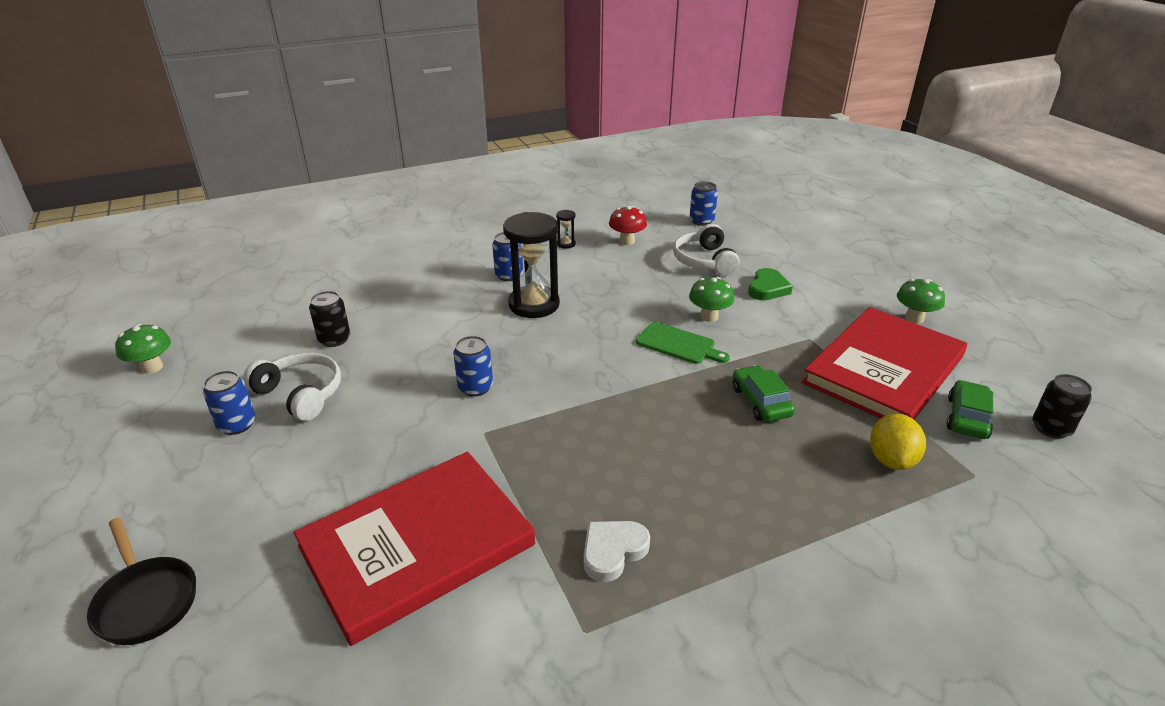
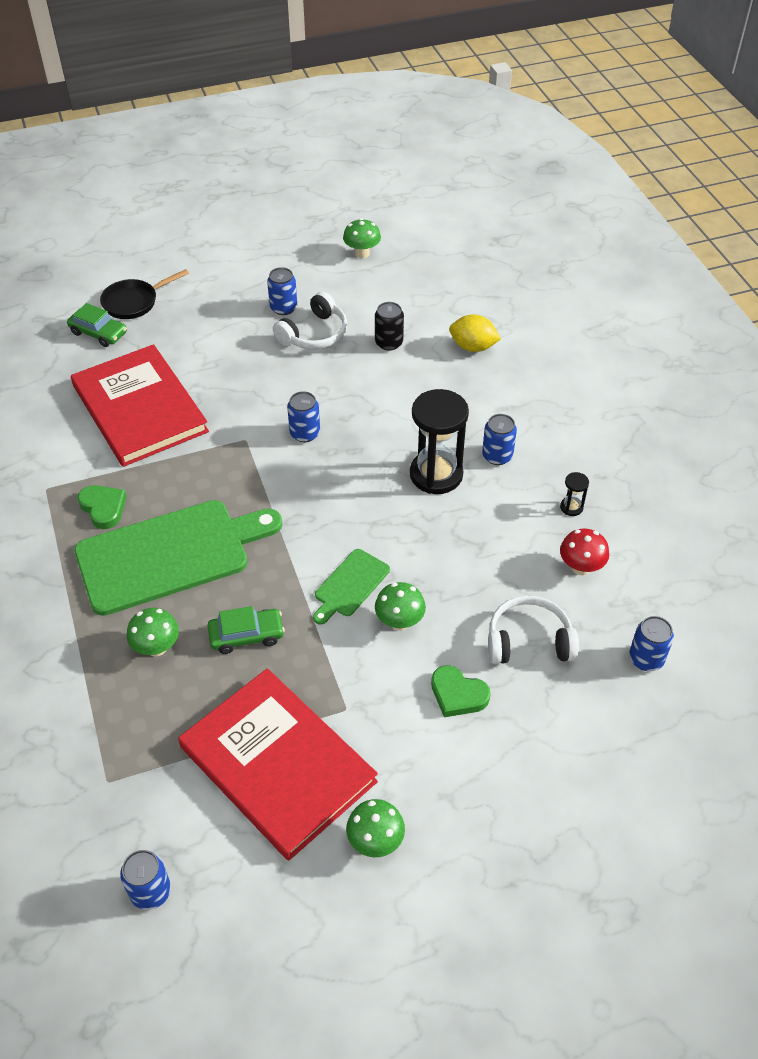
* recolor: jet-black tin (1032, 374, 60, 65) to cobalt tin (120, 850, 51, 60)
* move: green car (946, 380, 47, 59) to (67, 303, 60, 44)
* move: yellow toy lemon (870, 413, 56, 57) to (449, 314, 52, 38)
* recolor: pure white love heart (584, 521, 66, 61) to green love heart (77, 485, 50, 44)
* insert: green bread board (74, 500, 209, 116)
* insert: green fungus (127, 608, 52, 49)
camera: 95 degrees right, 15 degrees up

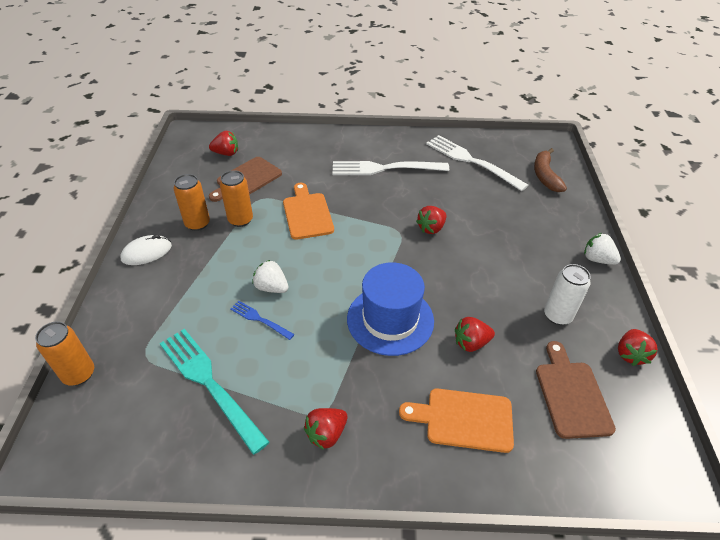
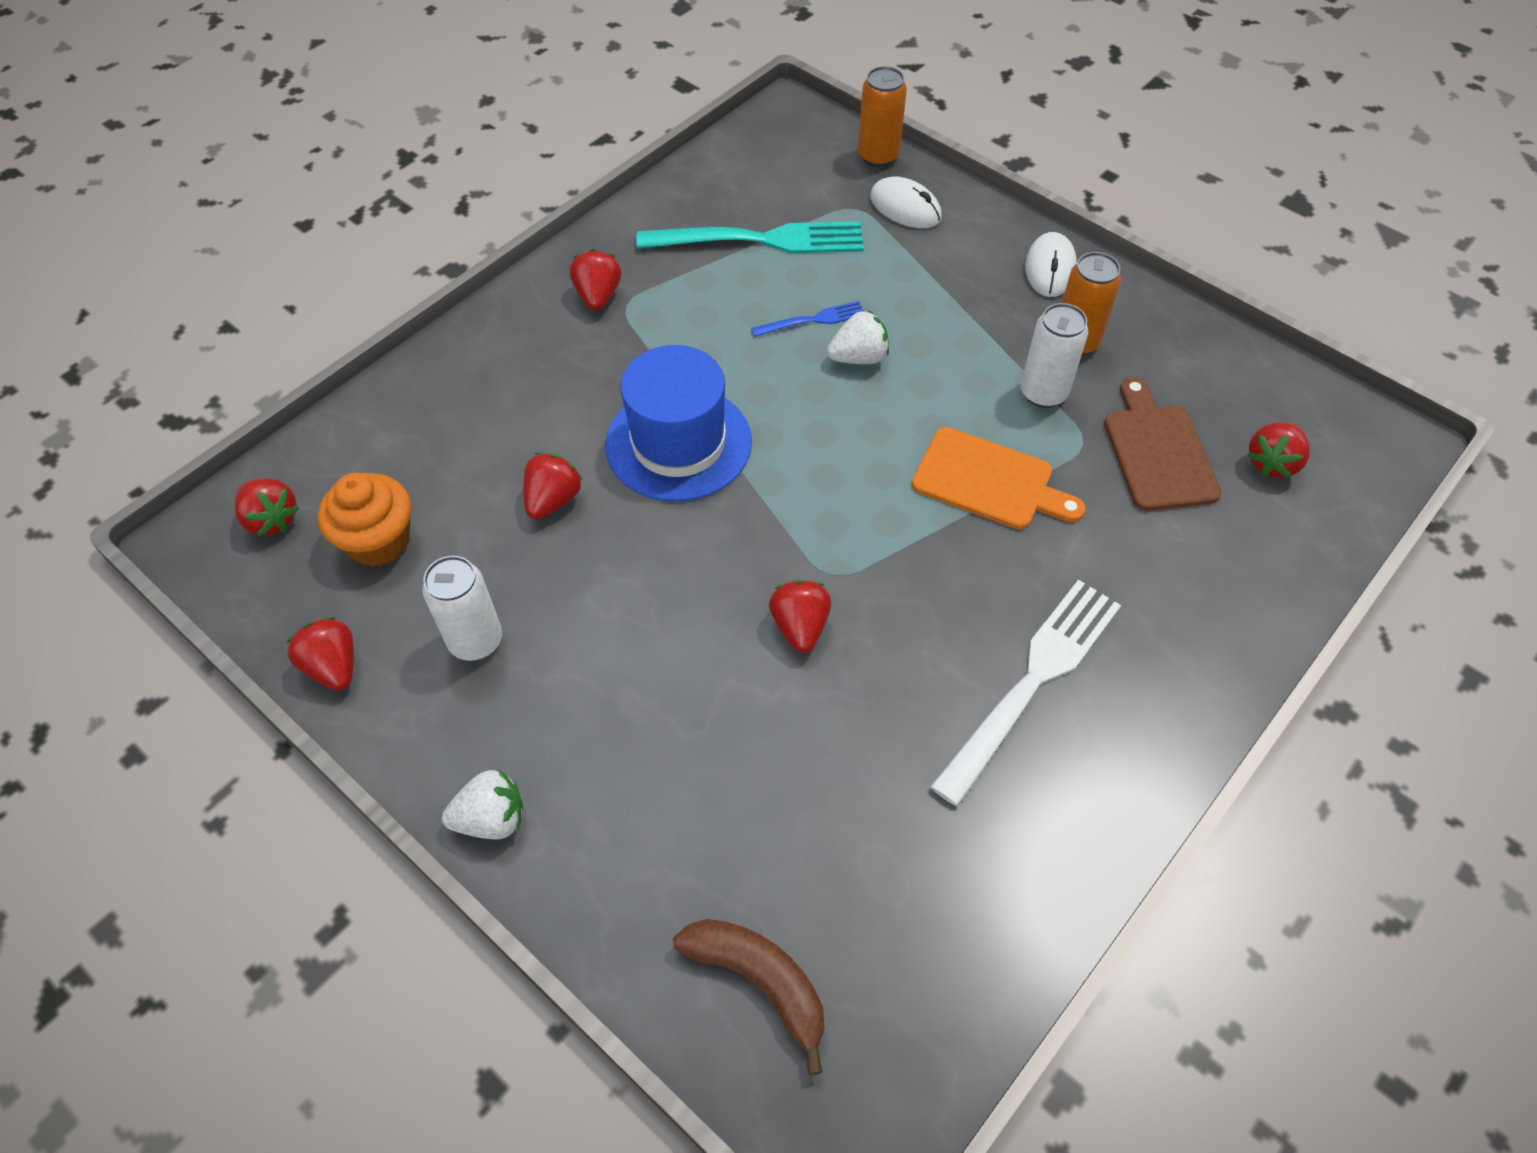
* delete: pure white table fork (426, 135, 102, 56)
* recolor: orange tin (220, 170, 33, 57) to pure white tin (1021, 303, 67, 105)
* replace: brown bread board (536, 341, 80, 98) to orange fairy cake (317, 473, 94, 94)
* delete: orange bread board (399, 388, 115, 65)
* insert: pure white PC mouse (870, 177, 72, 51)
* insert: red strawberry (235, 478, 64, 58)
camera: 130 degrees right, 10 degrees up

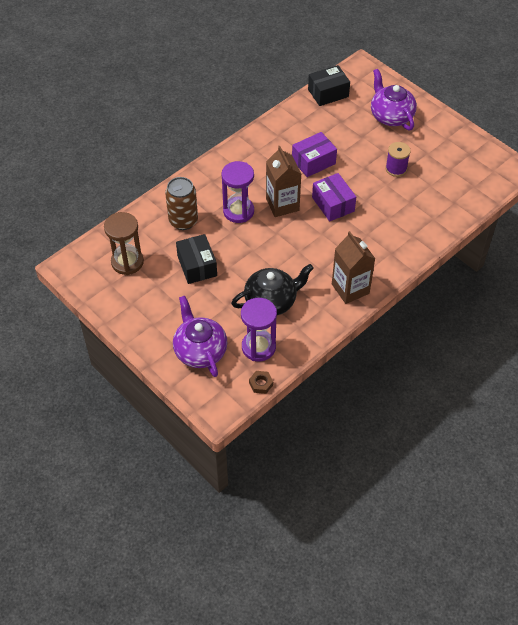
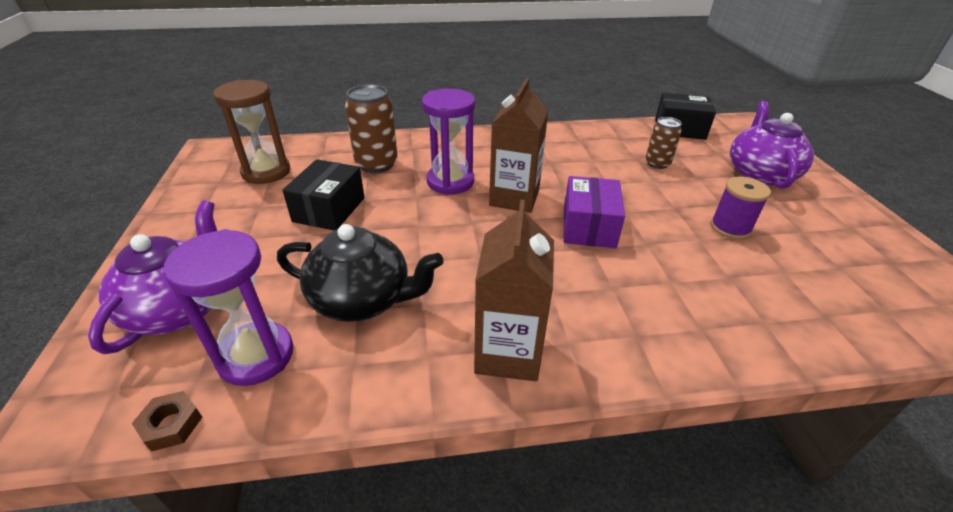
* delete: purple package (292, 132, 45, 45)
* insert: brown tin (645, 117, 37, 52)
camera: 35 degrees right, 15 degrees down

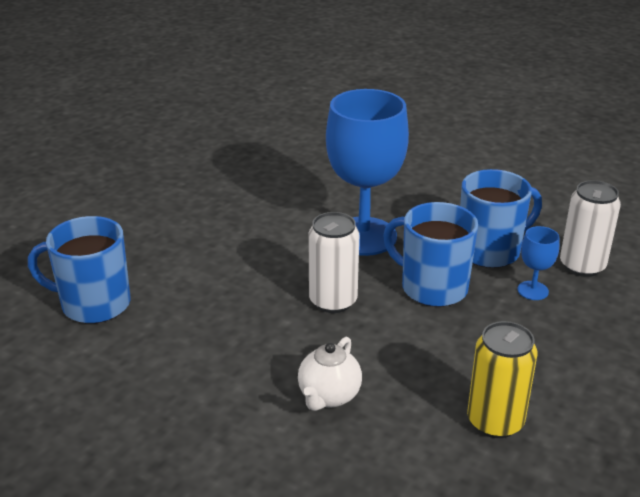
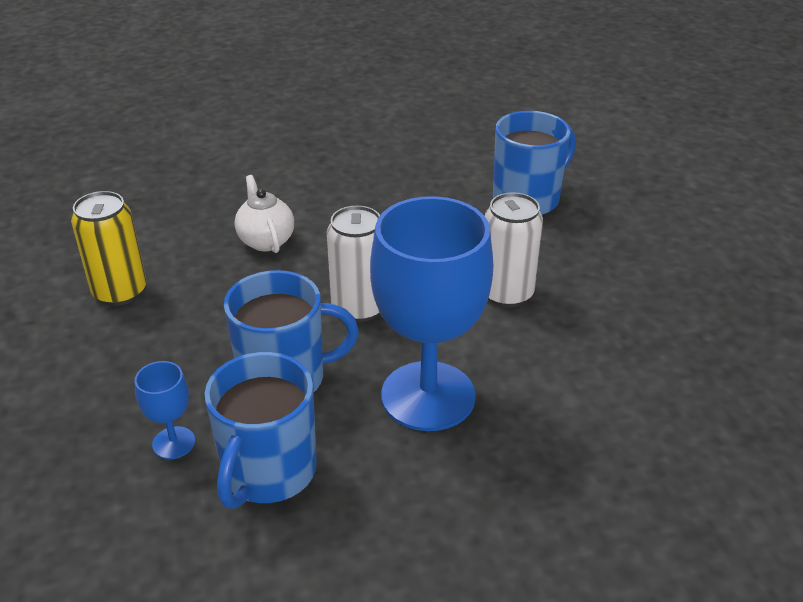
* move: pure white tin (560, 180, 61, 97) to (485, 192, 58, 115)
camera: 135 degrees right, 5 degrees up

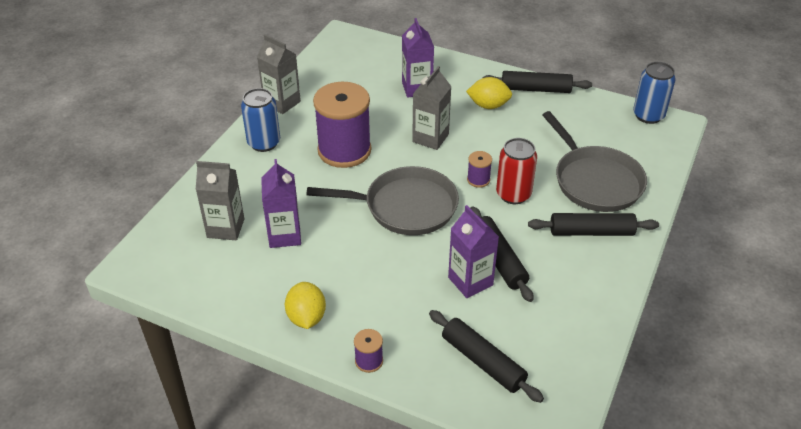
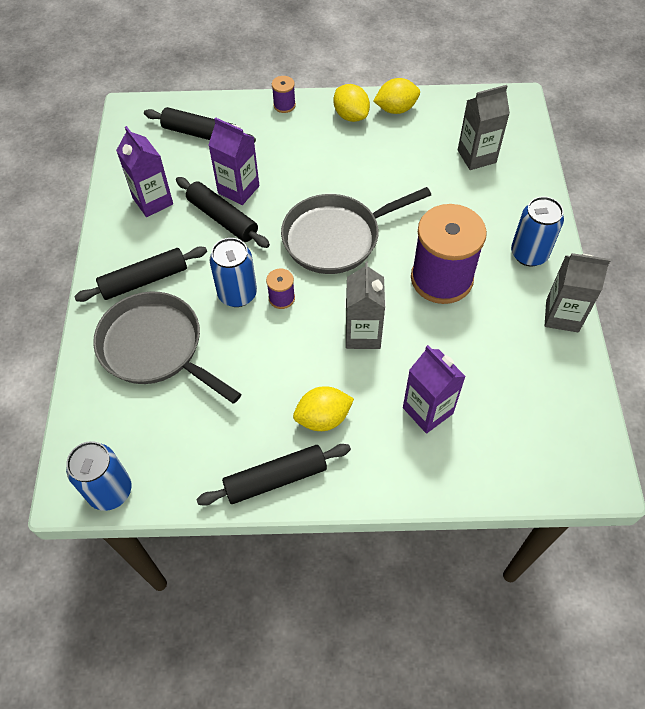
* recolor: red tin (496, 138, 41, 66) to cobalt tin (210, 238, 47, 69)
* move: purple juice carton (261, 159, 40, 89) to (116, 126, 57, 91)
* insert: yellow toy lemon (373, 78, 47, 36)
camera: 155 degrees right, 15 degrees up

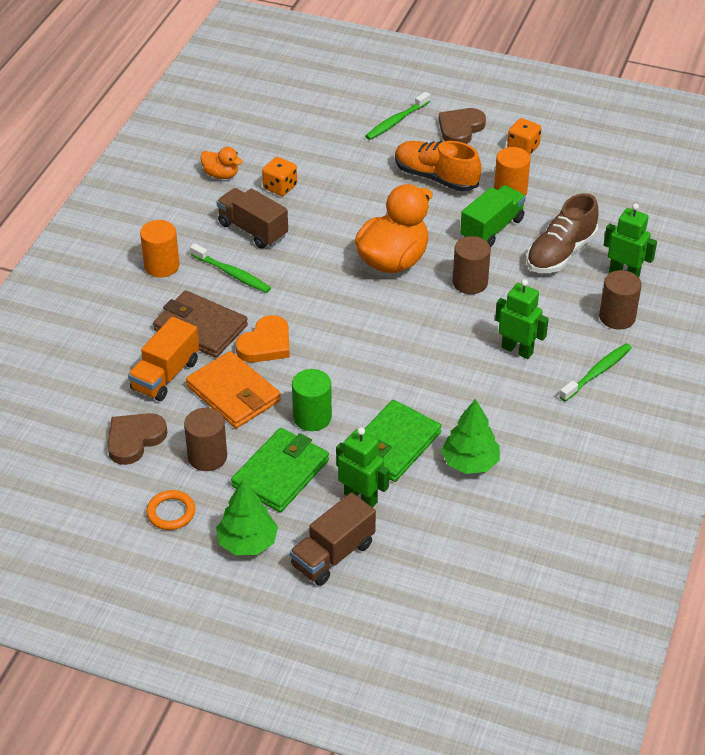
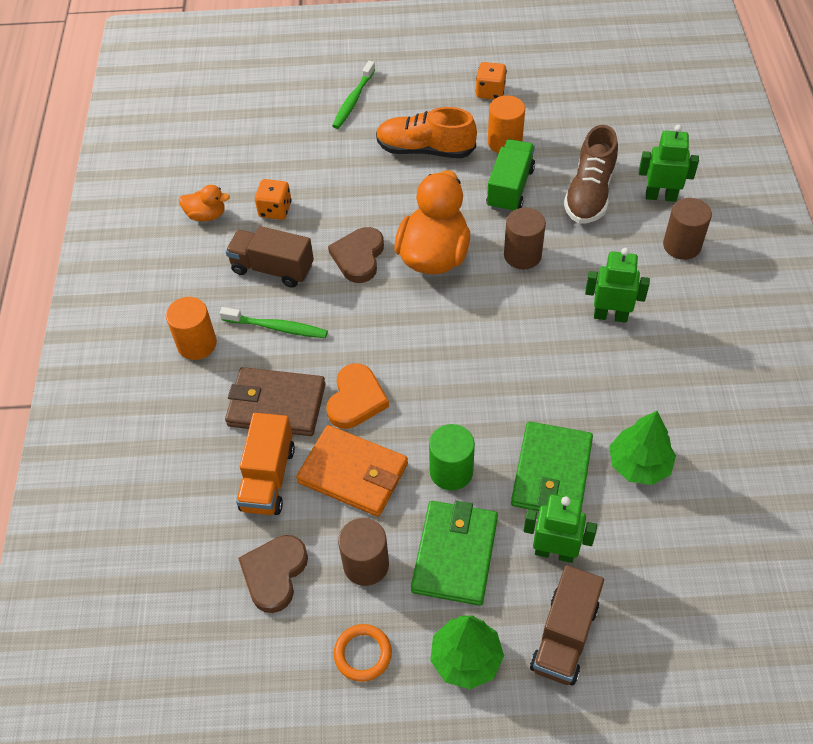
* move: brown love heart (439, 108, 47, 36) to (328, 227, 56, 56)
* delete: green tooth brush (559, 343, 73, 59)
camera: 20 degrees left, 10 degrees up

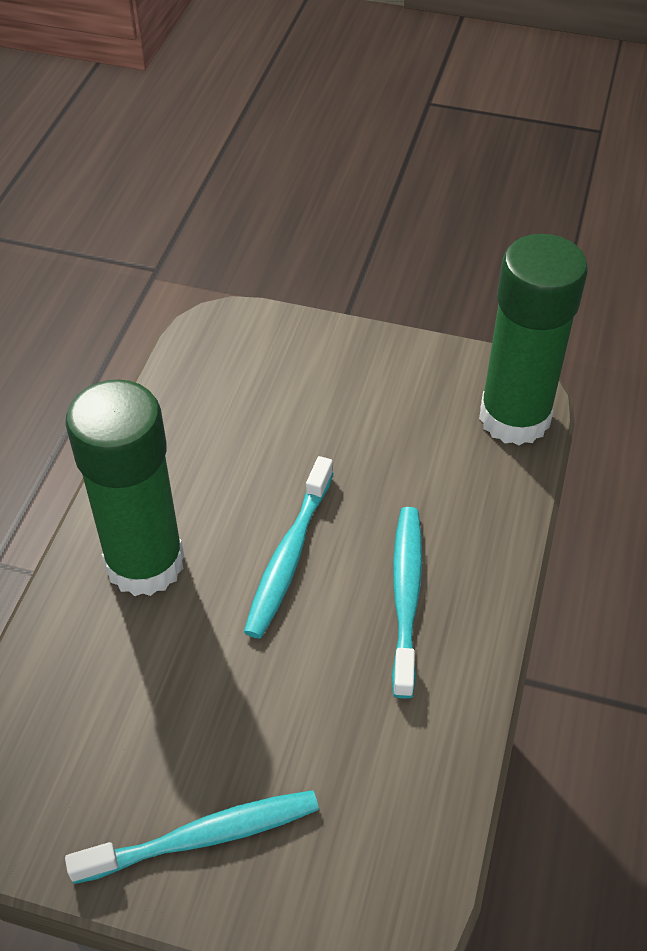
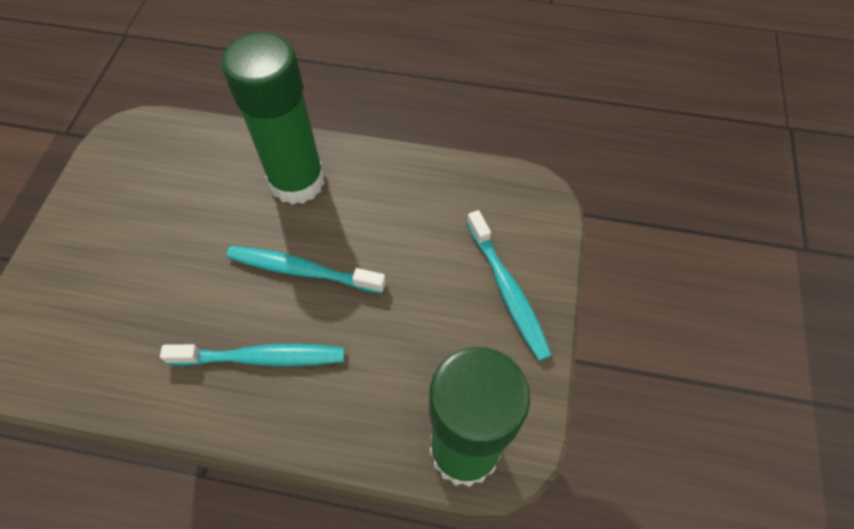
* move: teal tooth brush (65, 790, 254, 94) to (467, 210, 85, 151)
camera: 85 degrees right, 10 degrees up

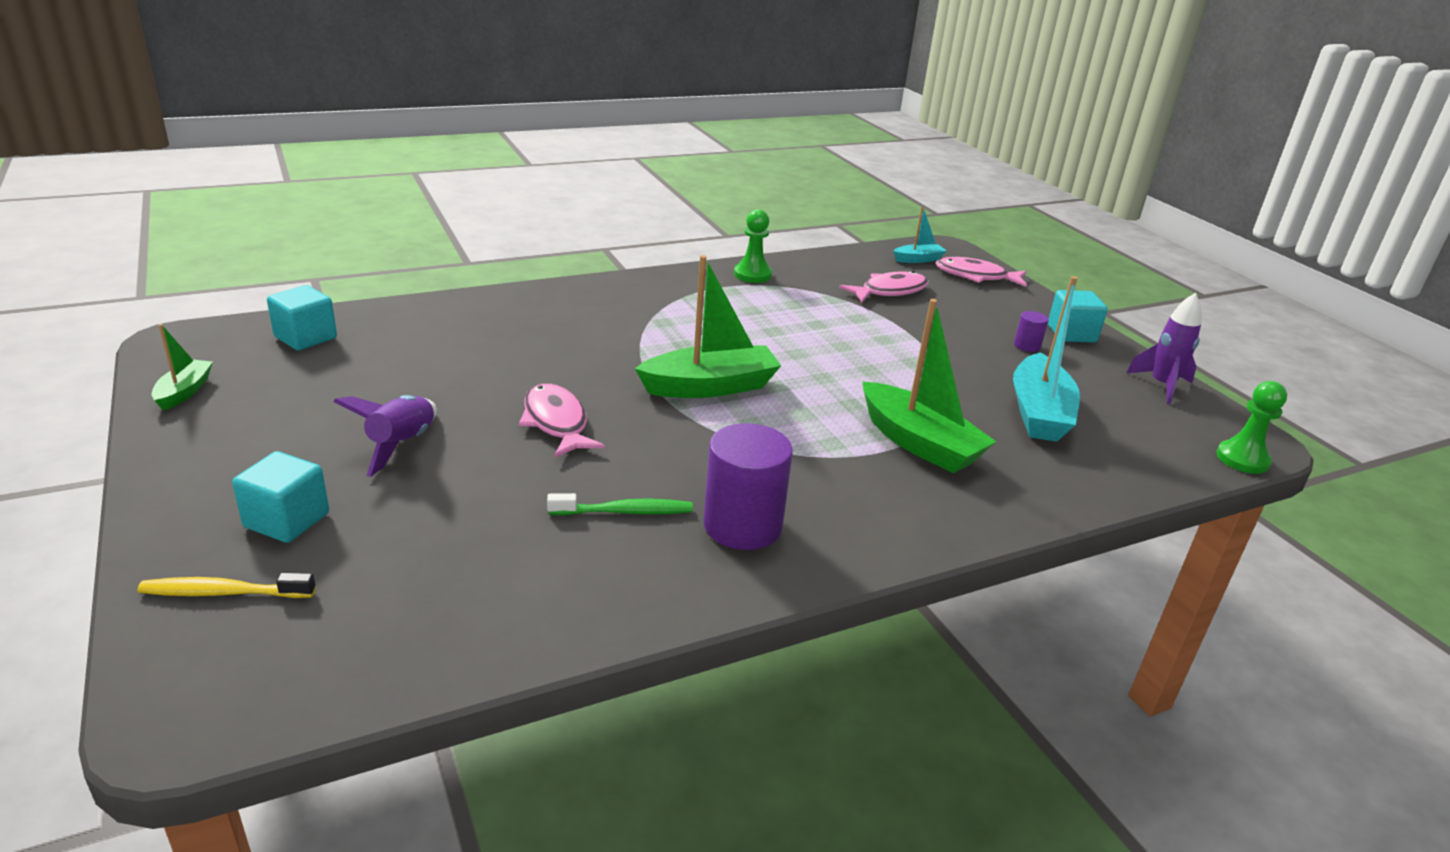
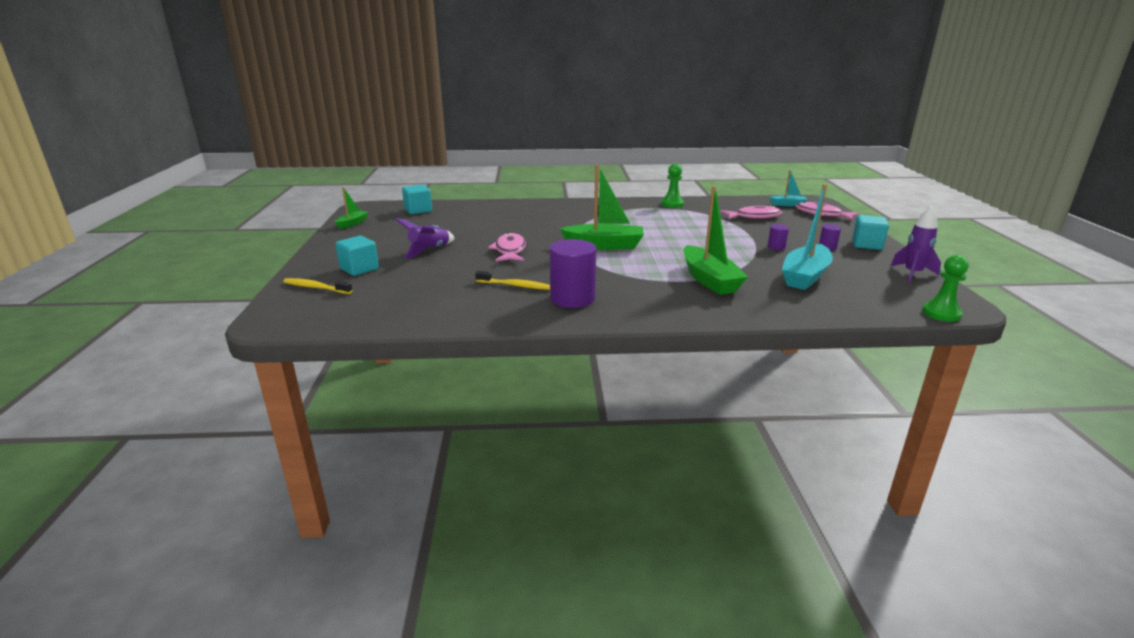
* recolor: green tooth brush (547, 493, 146, 22) to yellow tooth brush (475, 271, 75, 19)
* insert: purple cylinder (768, 224, 21, 26)
camera: 25 degrees right, 5 degrees down

